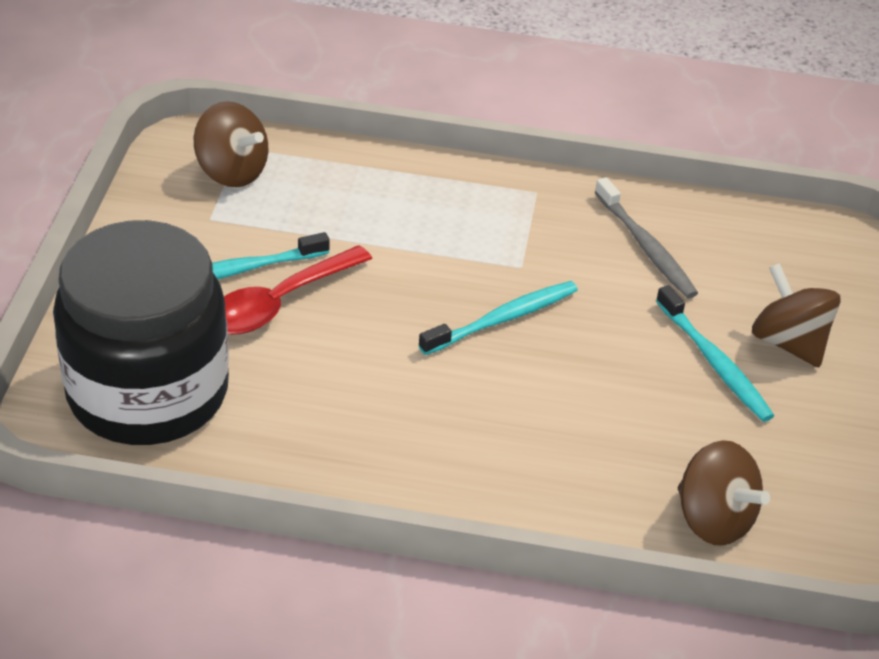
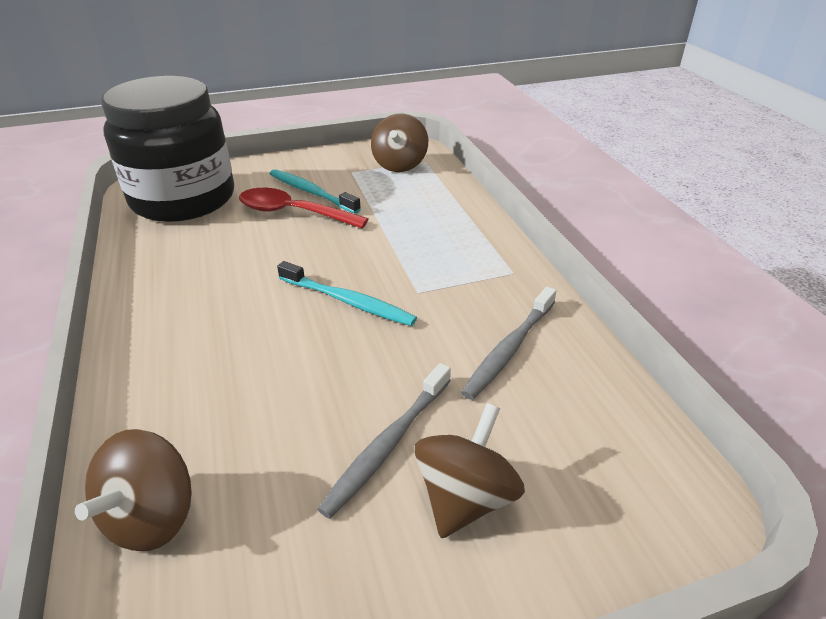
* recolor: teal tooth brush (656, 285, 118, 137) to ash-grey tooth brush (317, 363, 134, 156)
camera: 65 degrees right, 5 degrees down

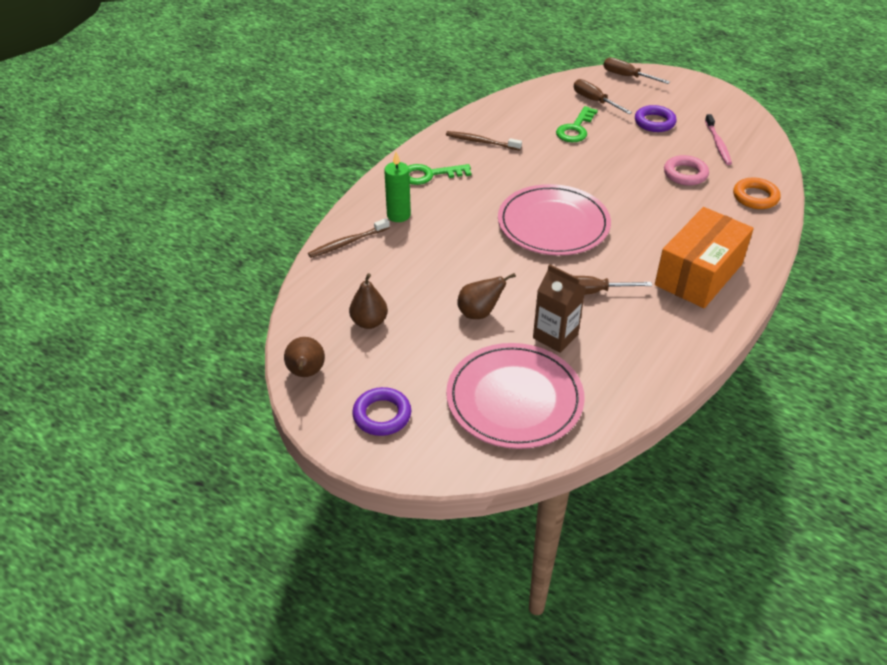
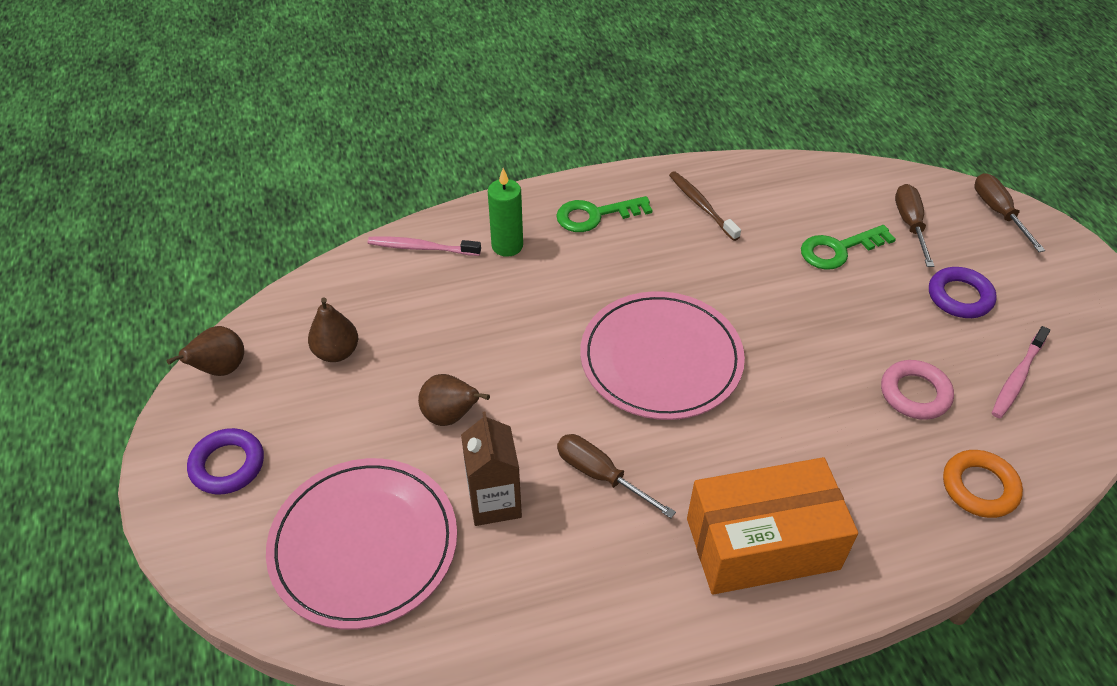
* rotate: green door key (408, 164, 63, 21) = (556, 196, 96, 36) 45 degrees counterclockwise
* recolor: brown tooth brush (308, 218, 82, 40) to rosy tooth brush (368, 236, 113, 20)
camera: 40 degrees right, 5 degrees up

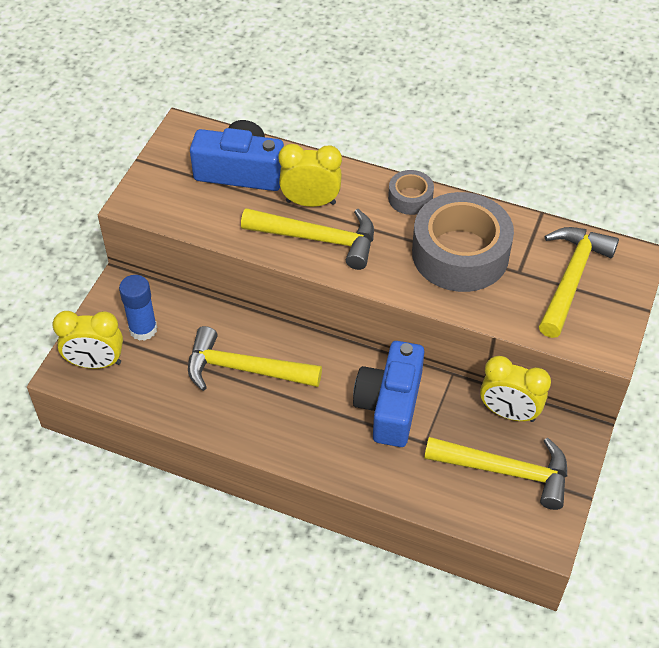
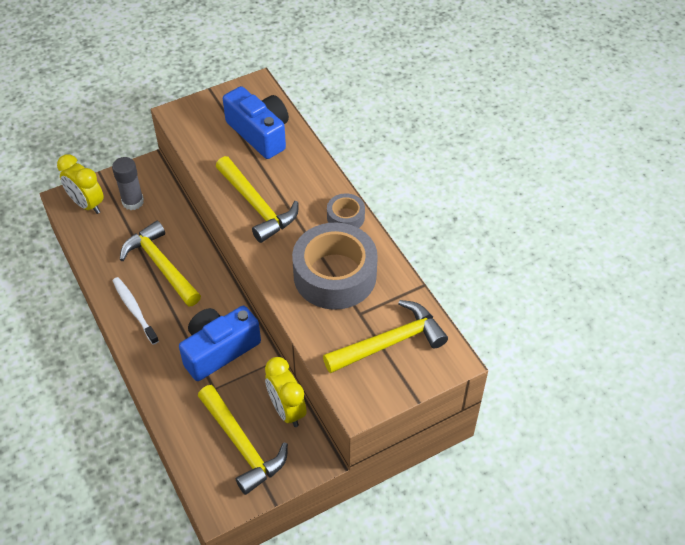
* delete: yellow bedside clock (278, 144, 64, 63)
* recolor: cobalt stick of glue (119, 275, 38, 66) to ash-grey stick of glue (112, 157, 32, 53)
* insert: pure white tooth brush (113, 277, 46, 68)
camera: 40 degrees right, 0 degrees up

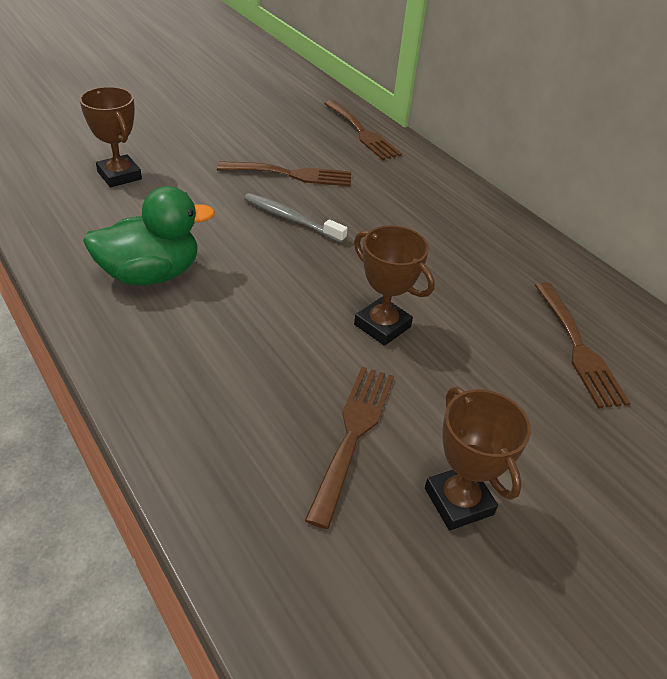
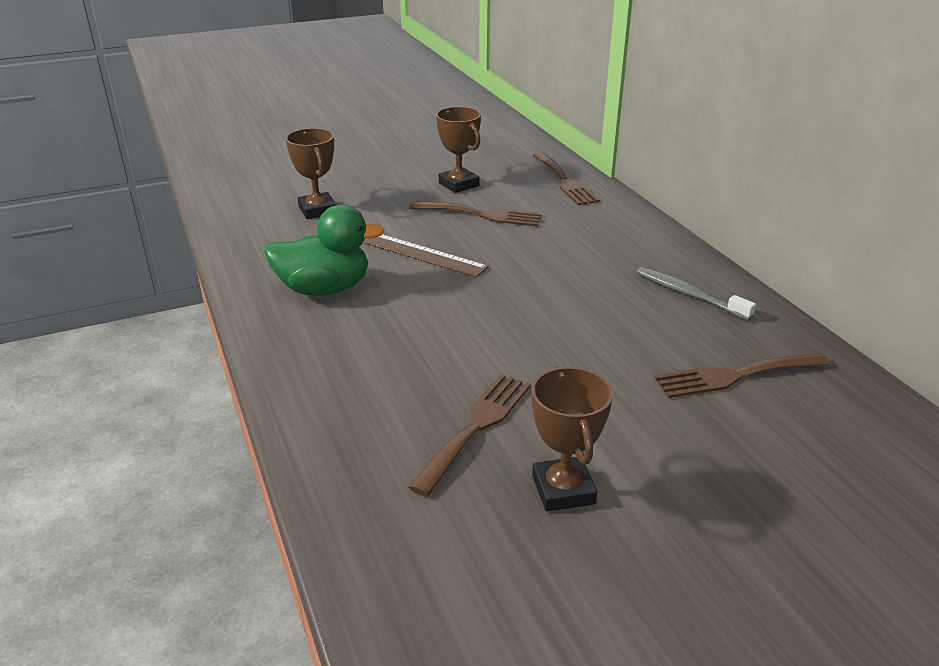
* move: ash-grey tooth brush (244, 193, 103, 50) to (637, 267, 119, 54)
* move: brown award cup (354, 225, 81, 121) to (436, 107, 45, 86)
* rotate: brown table fork (535, 282, 96, 126) = (654, 353, 177, 45) 75 degrees clockwise
* insert: brown ruler (364, 234, 125, 44)
camera: 15 degrees right, 10 degrees down

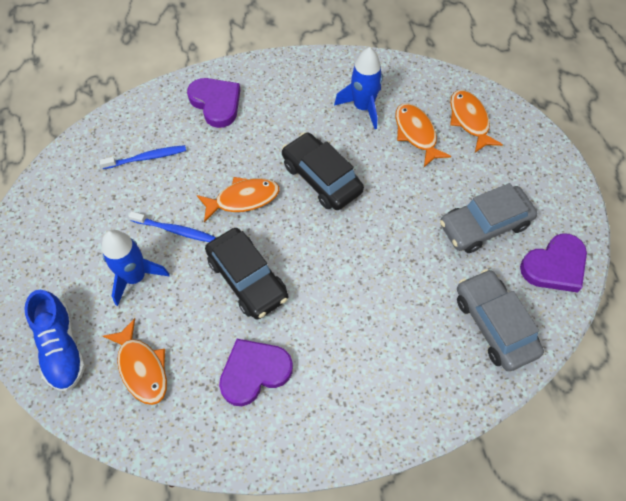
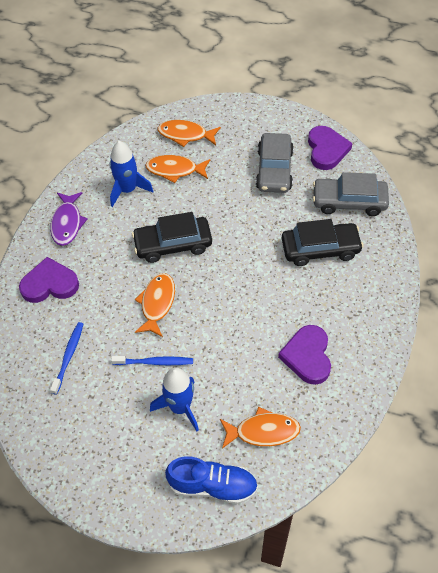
* rotate: cobalt tooth brush (129, 211, 87, 31) = (111, 356, 82, 9) 45 degrees clockwise
* move: jet-black car (205, 228, 83, 92) to (282, 219, 82, 47)
* insert: purple toy fish (50, 192, 38, 54)
camera: 60 degrees left, 5 degrees down

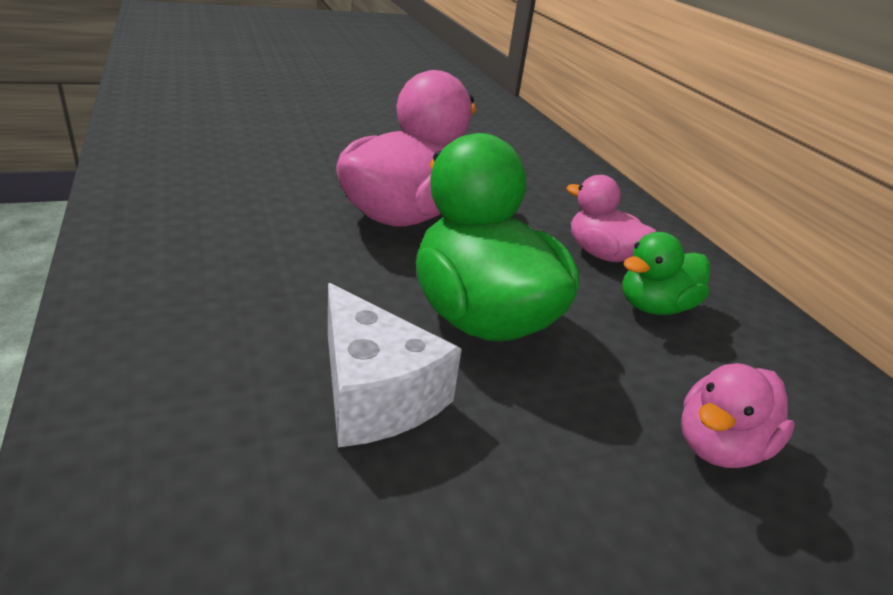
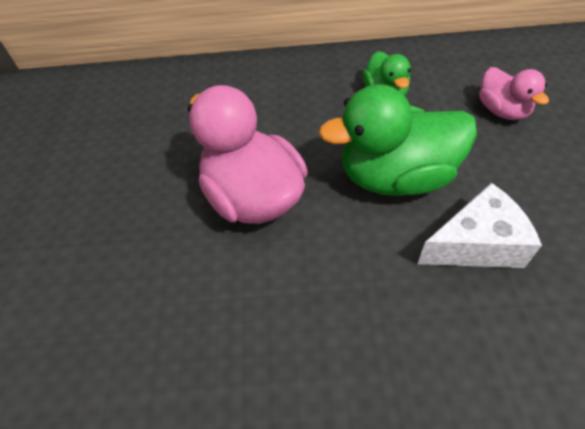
* delete: rosy rubber duck (567, 175, 89, 87)
camera: 65 degrees left, 20 degrees up

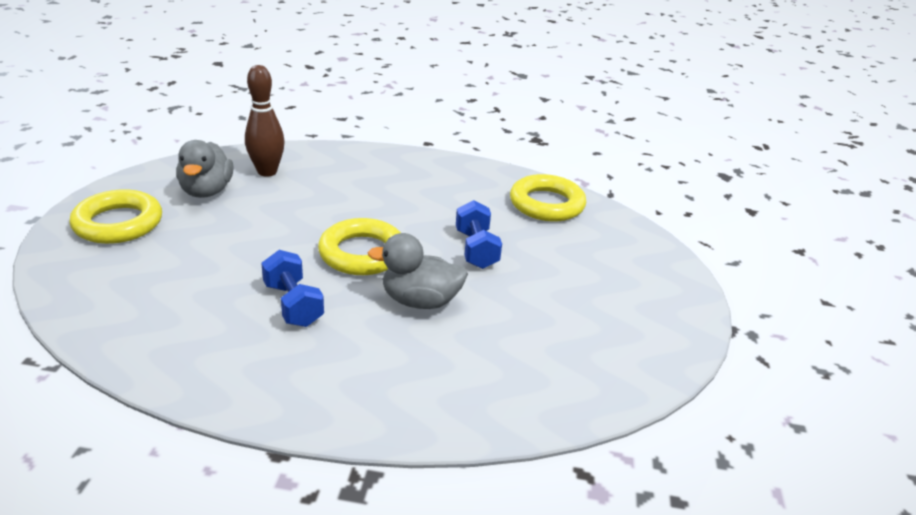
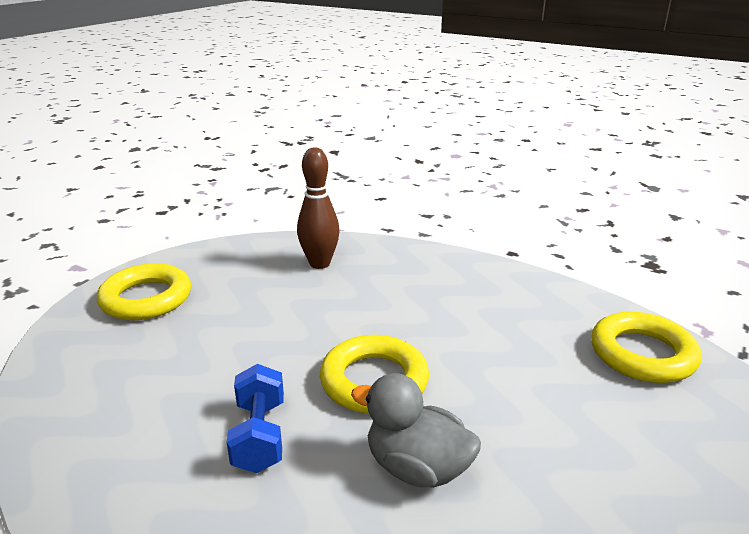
* delete: ash-grey rubber duck (176, 140, 57, 58)
* delete: cobalt dumbbell (456, 200, 46, 69)
camera: 25 degrees right, 5 degrees down

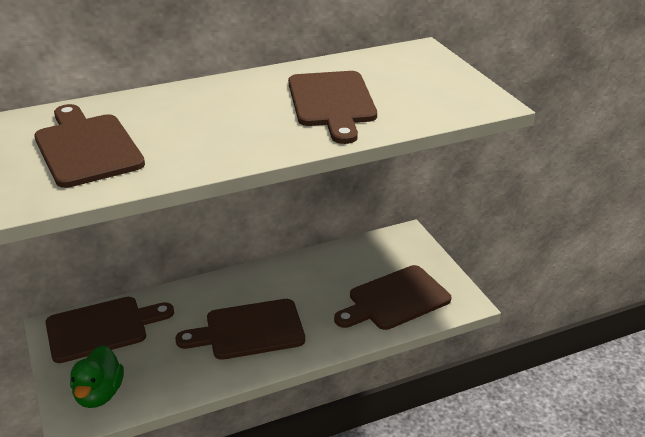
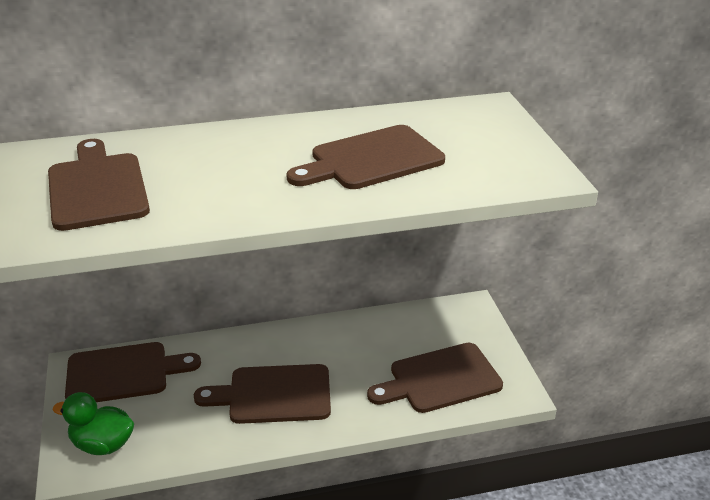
* rotate: brown bread board (288, 71, 89, 73) = (286, 125, 159, 64) 60 degrees clockwise
* rotate: green rubber duck (70, 345, 54, 63) = (52, 392, 82, 63) 90 degrees clockwise
camera: 10 degrees right, 0 degrees up

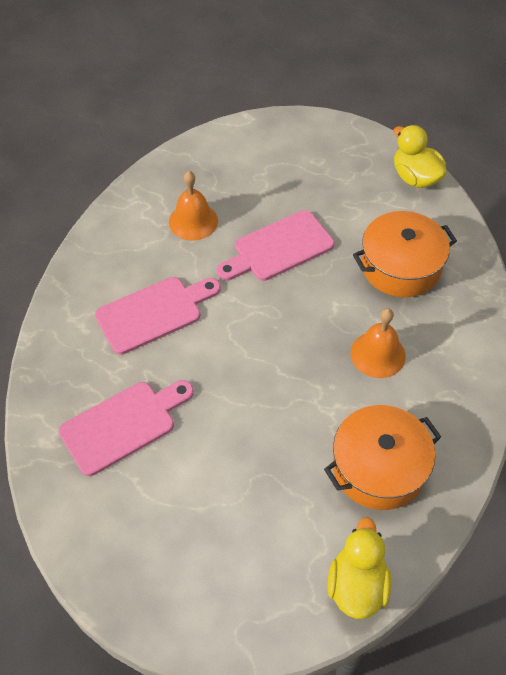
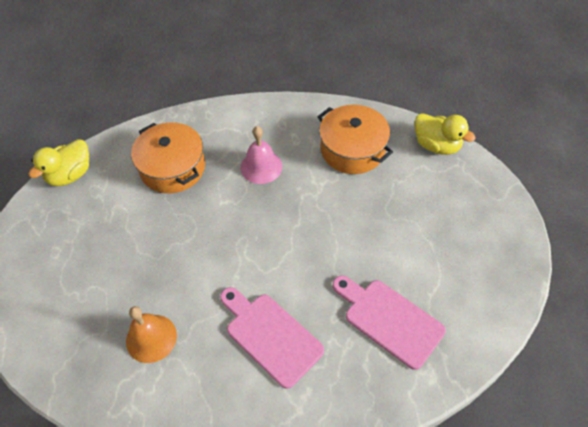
* delete: rosy bread board (217, 210, 117, 71)
* recolor: orange school bell (351, 308, 55, 70) to rosy school bell (240, 126, 42, 58)
* rotate: yellow rubber duck (328, 517, 63, 102) = (415, 113, 61, 42) 135 degrees counterclockwise
camera: 105 degrees left, 0 degrees up

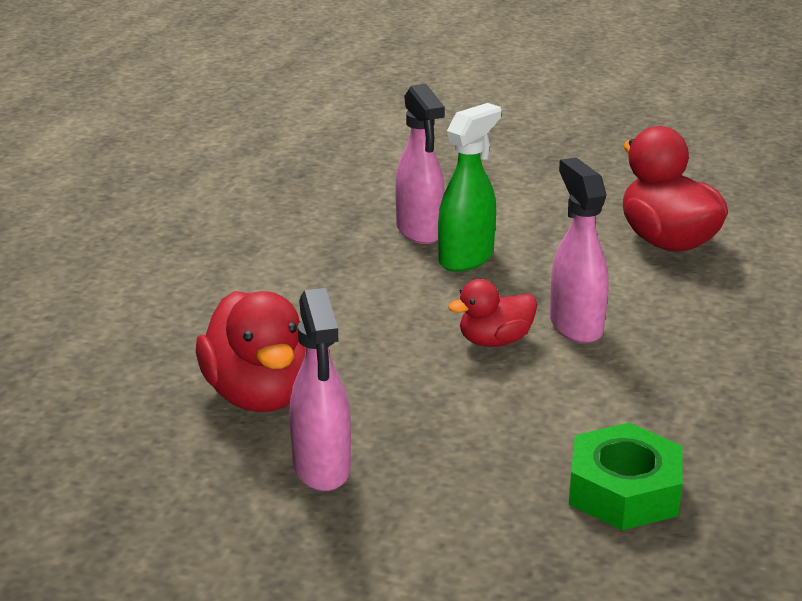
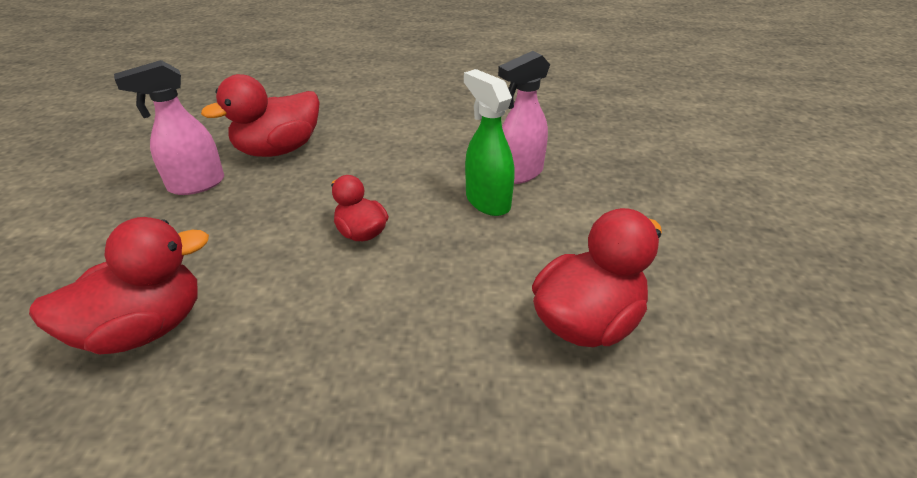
* rotate: green spray cleaner (438, 103, 63, 169) = (464, 69, 51, 147) 150 degrees counterclockwise
* delete: rosy spray cleaner (550, 157, 59, 186)
* replace: green nut (569, 423, 114, 107) to red rubber duck (29, 217, 180, 137)
camera: 75 degrees right, 10 degrees up

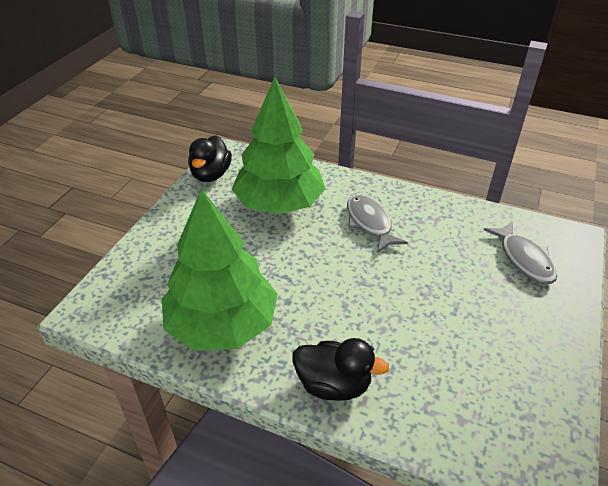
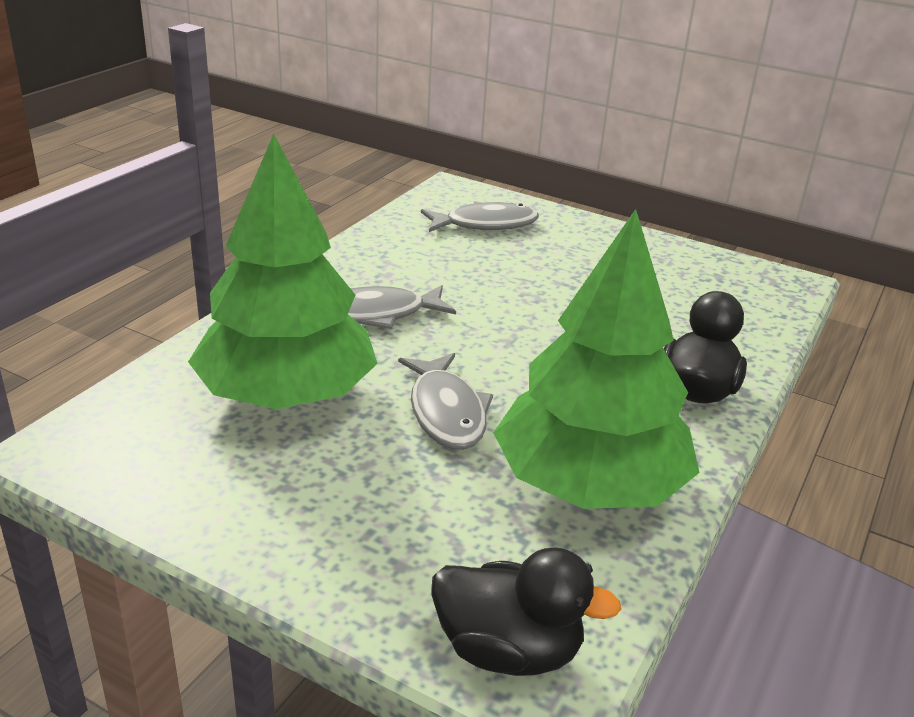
* move: jet-black rubber duck (188, 135, 44, 47) to (431, 547, 191, 129)
* insert: ash-grey toy fish (398, 353, 95, 97)
camera: 85 degrees left, 10 degrees down

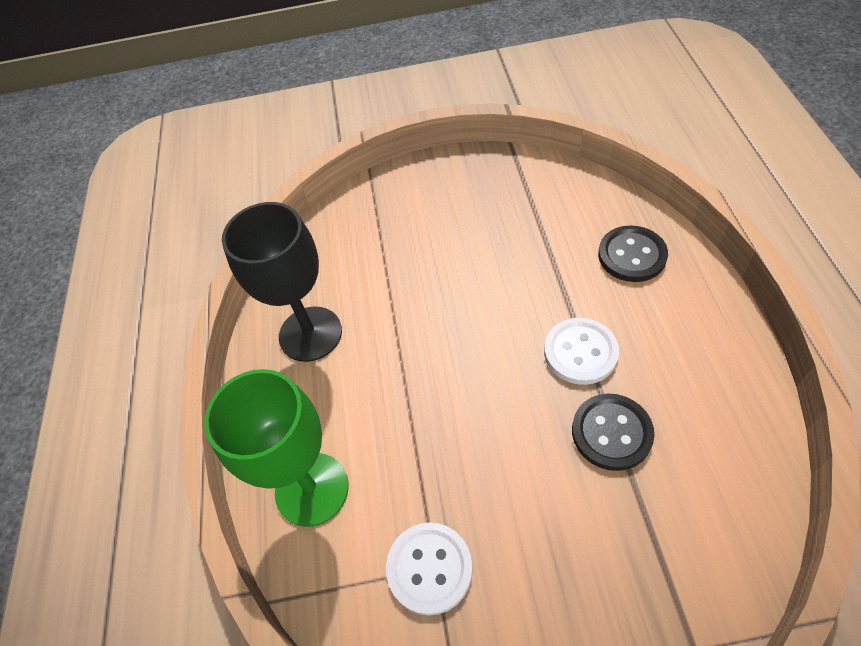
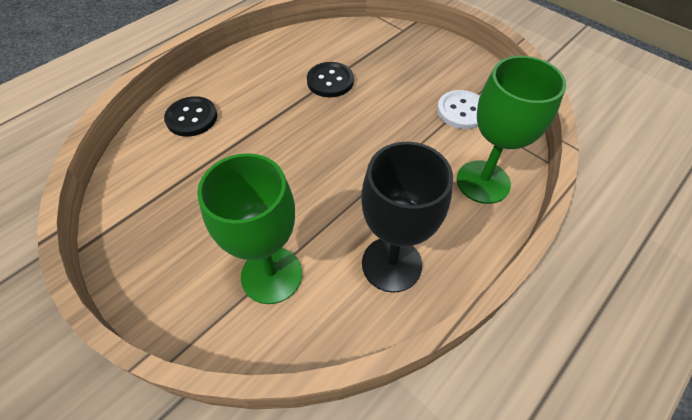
* delete: pure white sewing button (544, 318, 75, 67)
* insert: green chalice (197, 153, 105, 151)
camera: 135 degrees left, 0 degrees up

